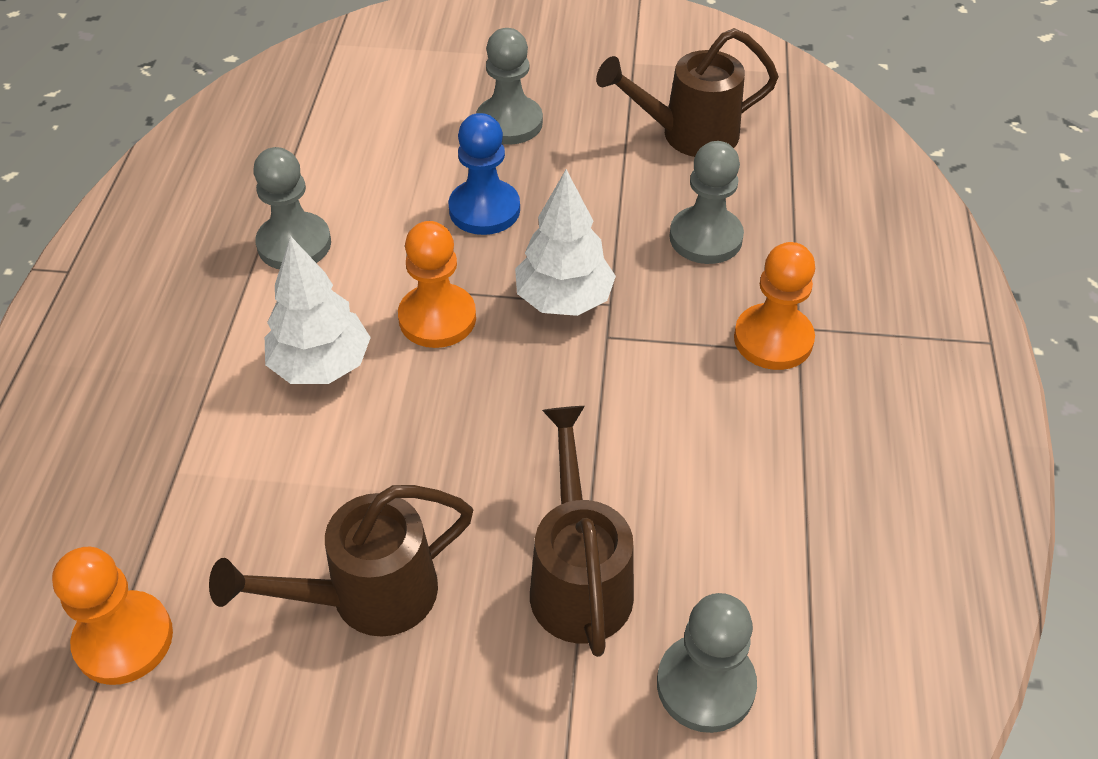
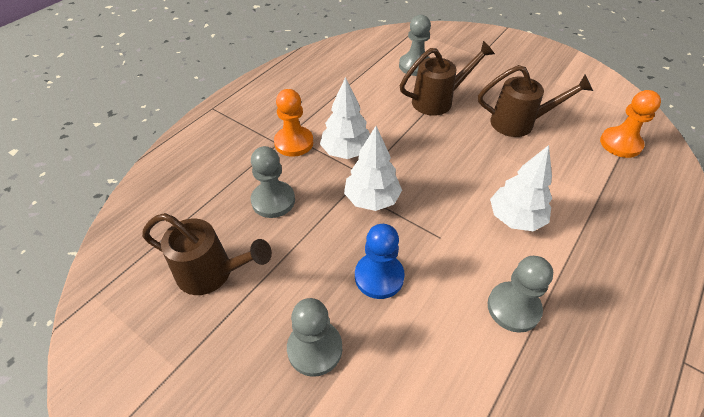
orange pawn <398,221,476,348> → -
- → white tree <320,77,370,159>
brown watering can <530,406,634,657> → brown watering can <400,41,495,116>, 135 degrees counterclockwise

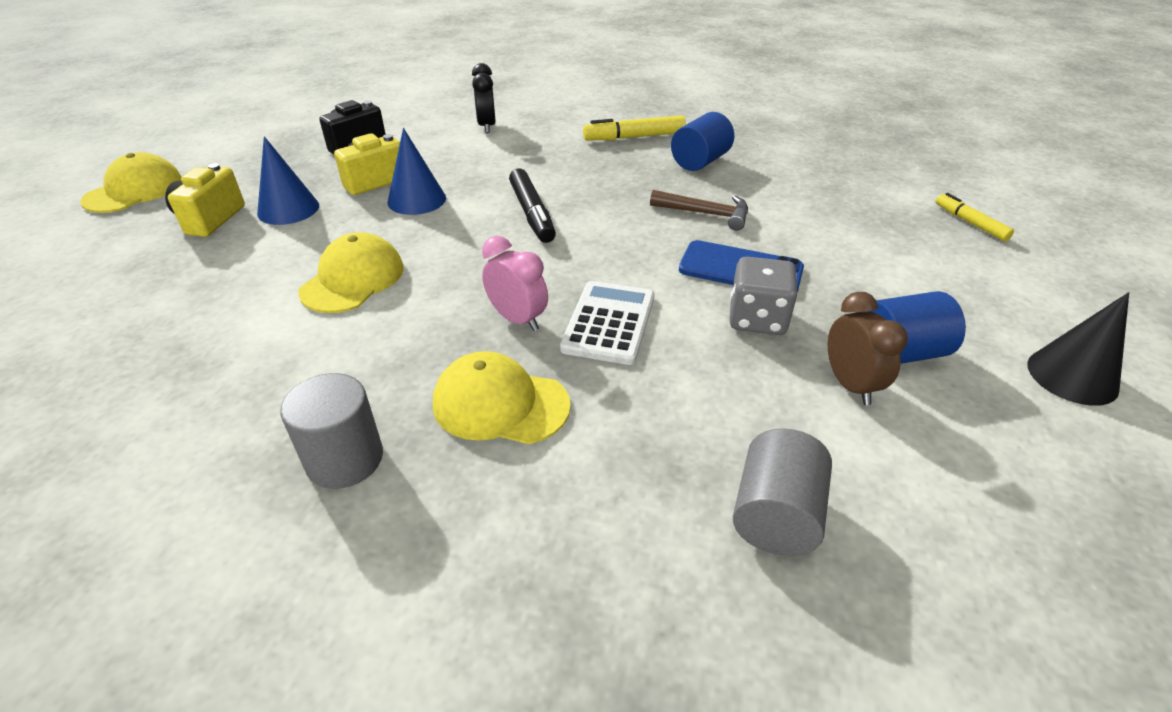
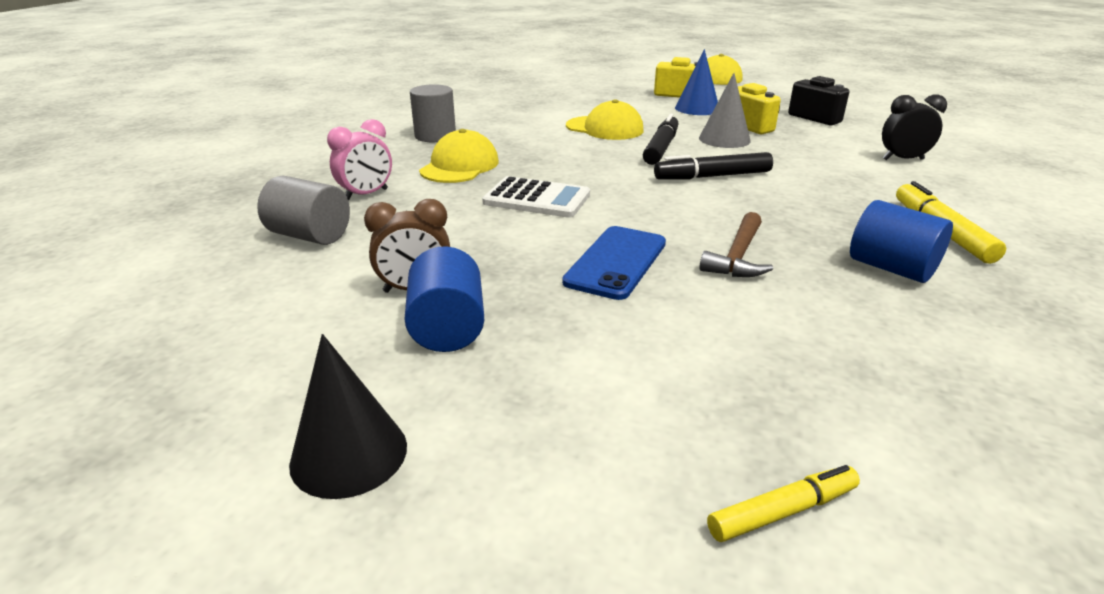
grey dice <729,257,798,335> → -
- → black marker <643,114,678,165>
pink clock <482,236,548,331> → pink clock <327,119,392,201>, moved
blue cone <388,128,446,215> → grey cone <699,73,751,148>

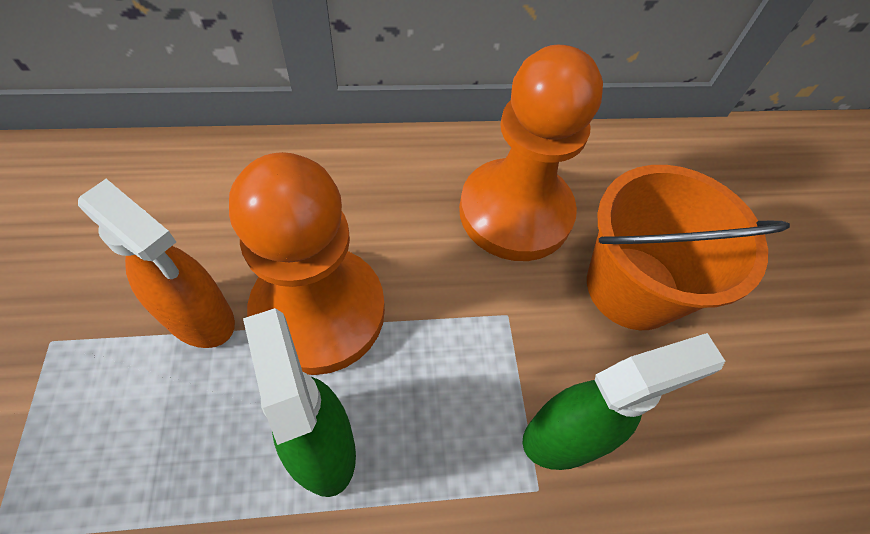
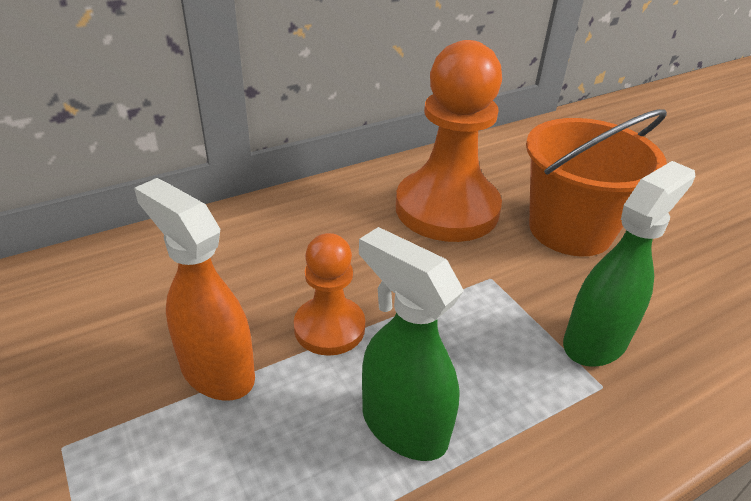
orange spray bottle <78,179,235,348> → orange spray bottle <134,178,255,401>, 150 degrees counterclockwise
orange pawn <229,152,385,375> → orange pawn <294,233,365,356>, x0.54

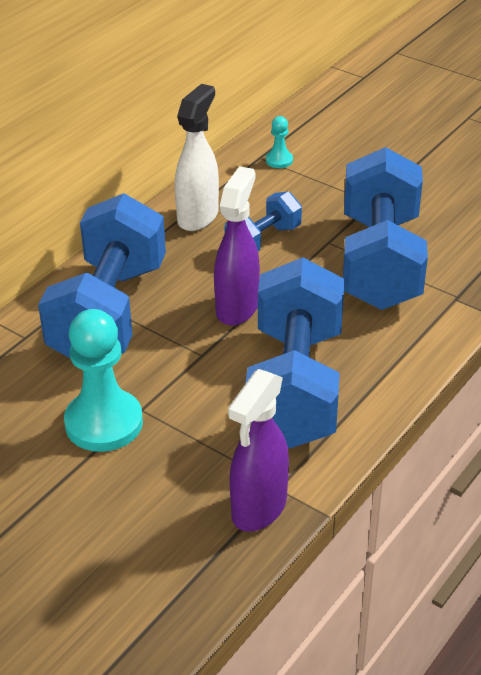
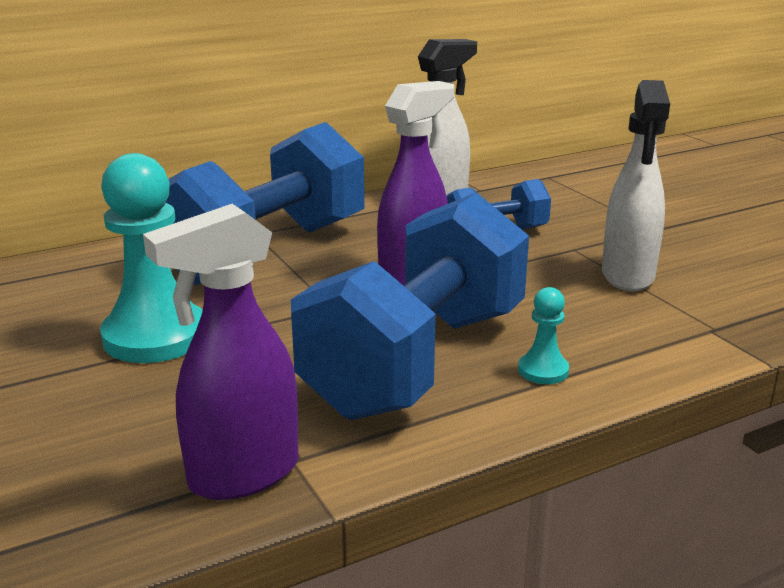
turquoise pawn <266,116,293,168> → turquoise pawn <518,287,569,384>, moved
blue dumbbell <343,147,428,310> → white spray bottle <602,80,670,291>

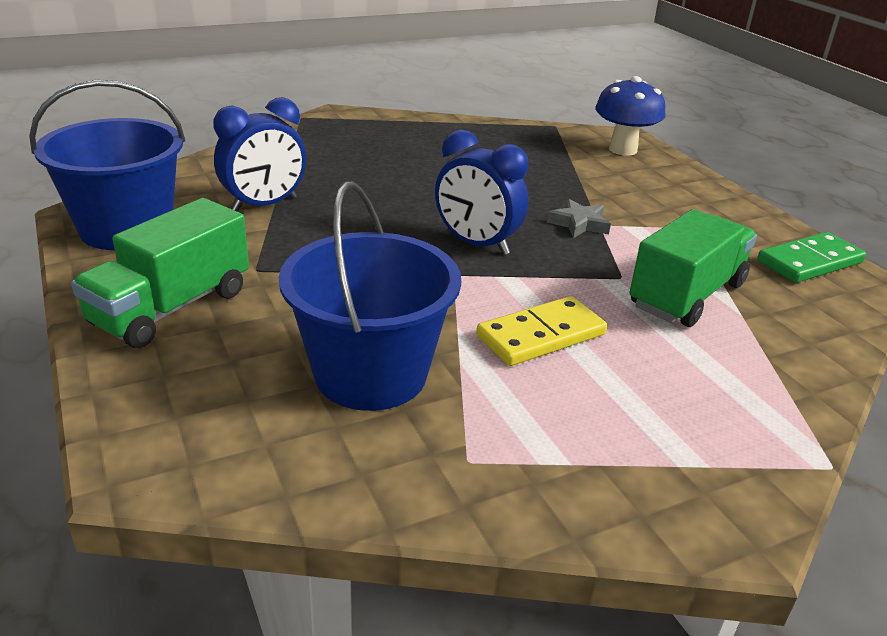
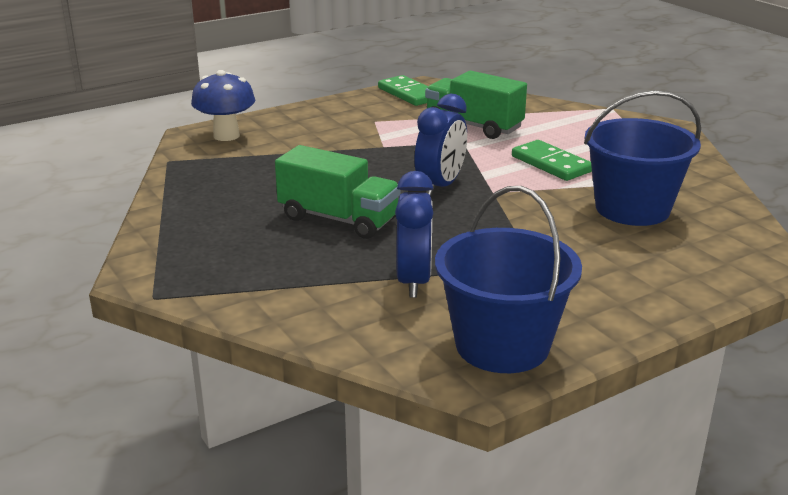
grey star <547,199,611,238> → -
green truck <71,198,249,348> → green truck <275,145,400,239>, moved
yellow domino <476,296,607,366> → green domino <512,140,592,181>
blue clock <213,97,306,212> → blue clock <395,171,433,298>, 45 degrees clockwise

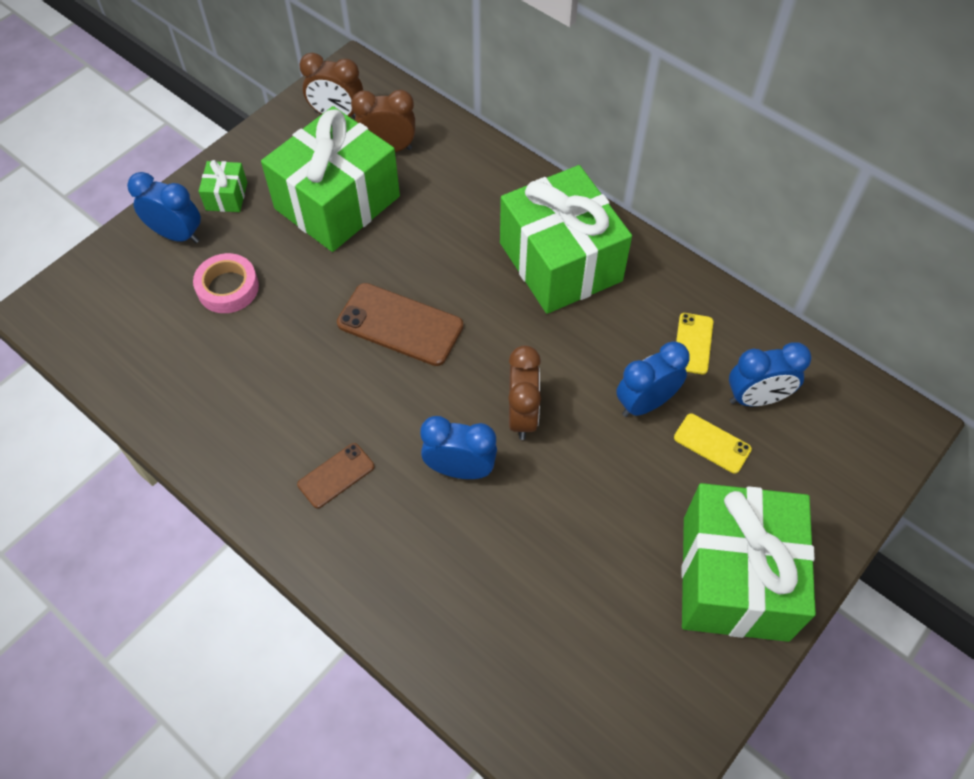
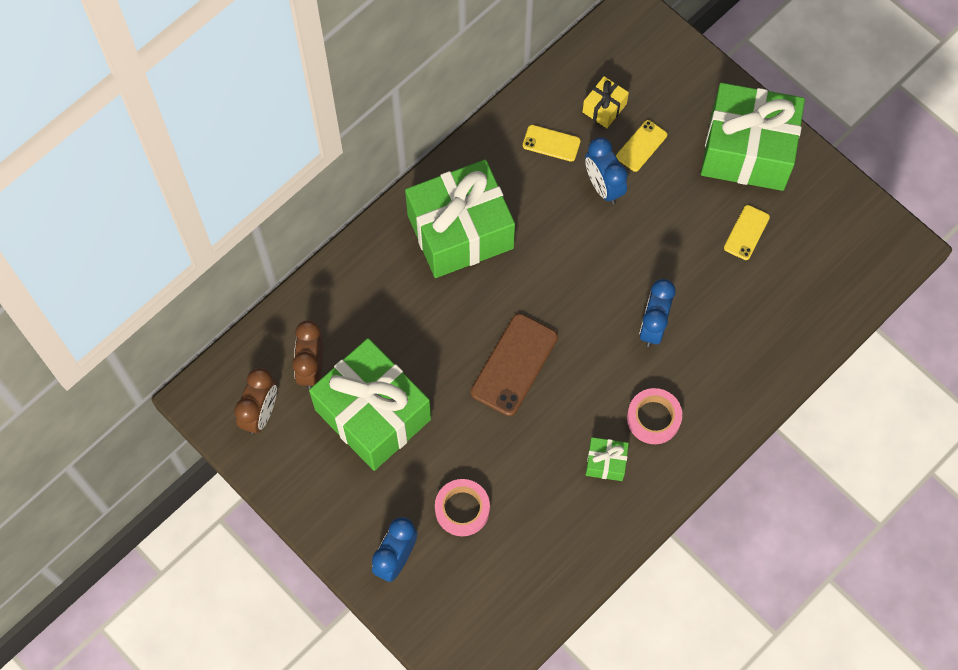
brown clock <508,345,541,440> → -
- → yellow phone <724,205,770,260>
green gift <199,160,247,212> → green gift <586,437,629,481>, moved
brown phone <297,443,374,508> → pink tape <627,388,682,444>
blue clock <729,342,812,406> → yellow gift <583,76,629,128>

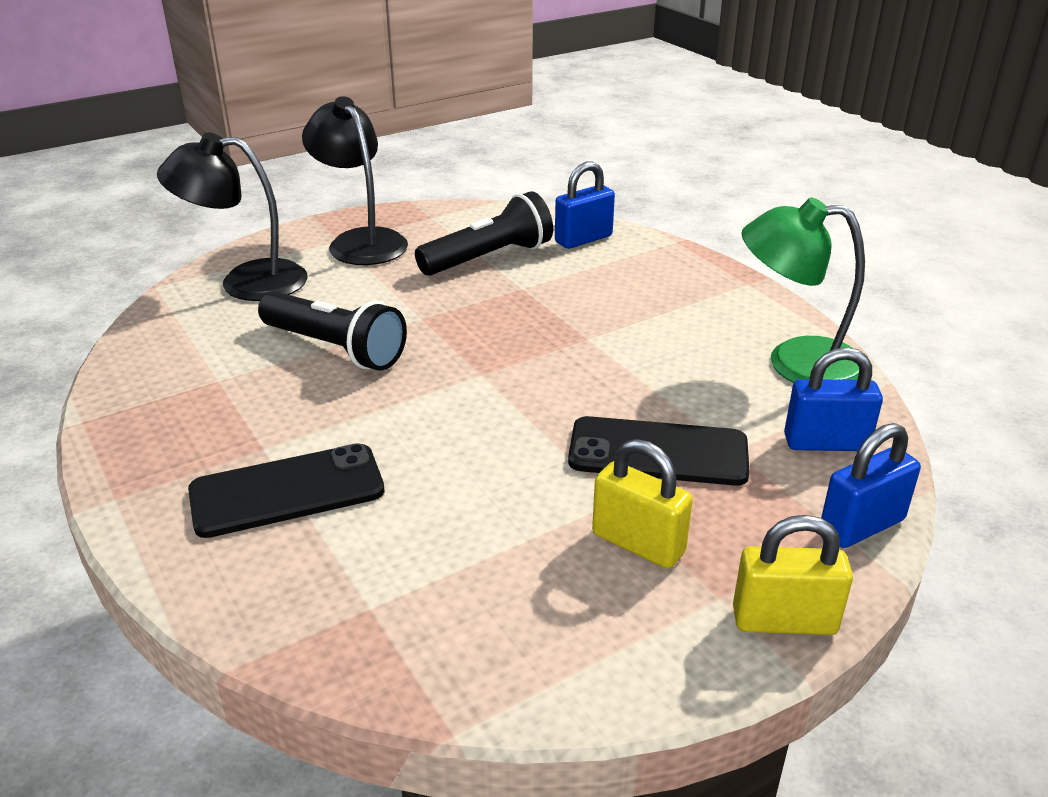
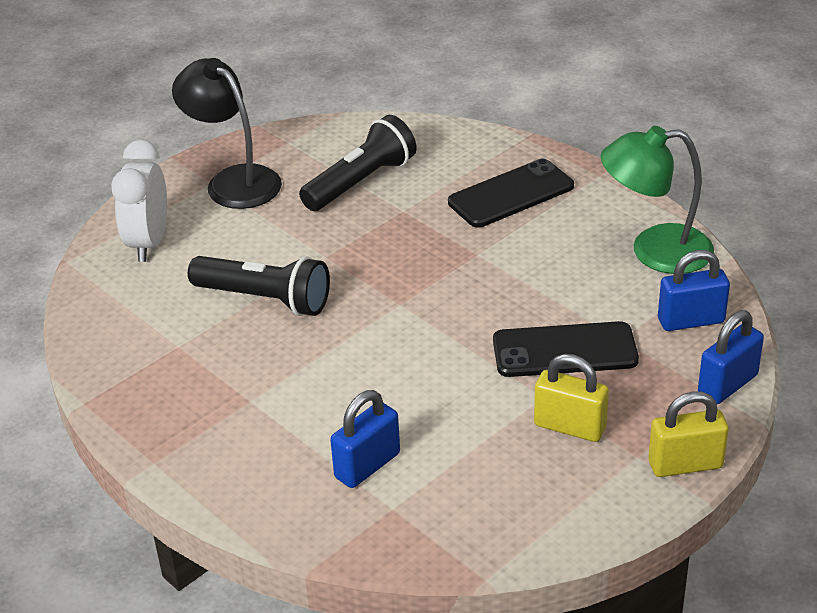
black phone <188,443,385,538> → black phone <448,159,574,228>, moved
blue padlock <555,161,615,249> → blue padlock <330,390,400,488>, moved
black lamp <157,132,307,301> → white clock <111,140,167,262>

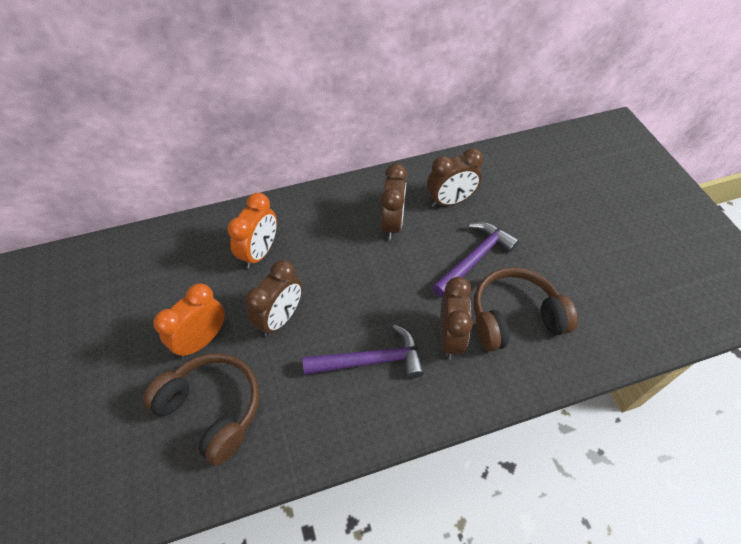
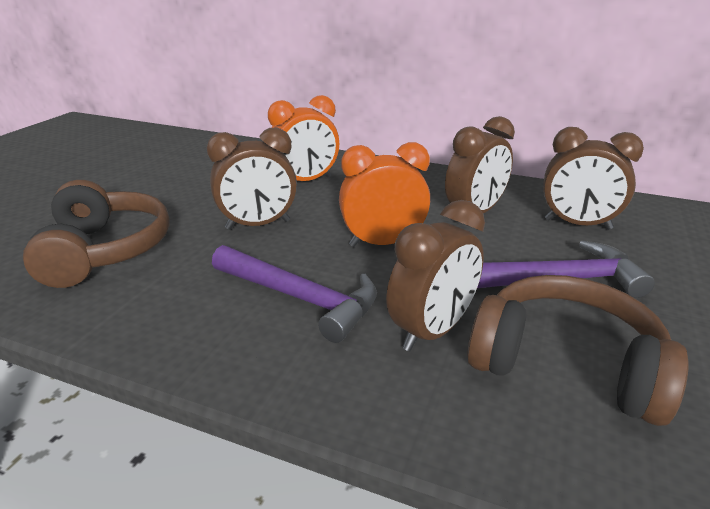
orange clock <153,283,225,357> → orange clock <339,142,430,247>, moved

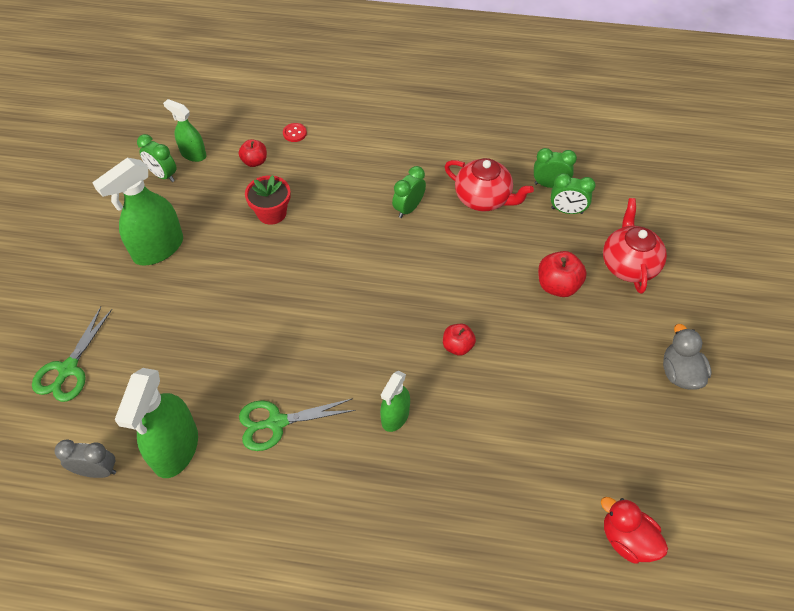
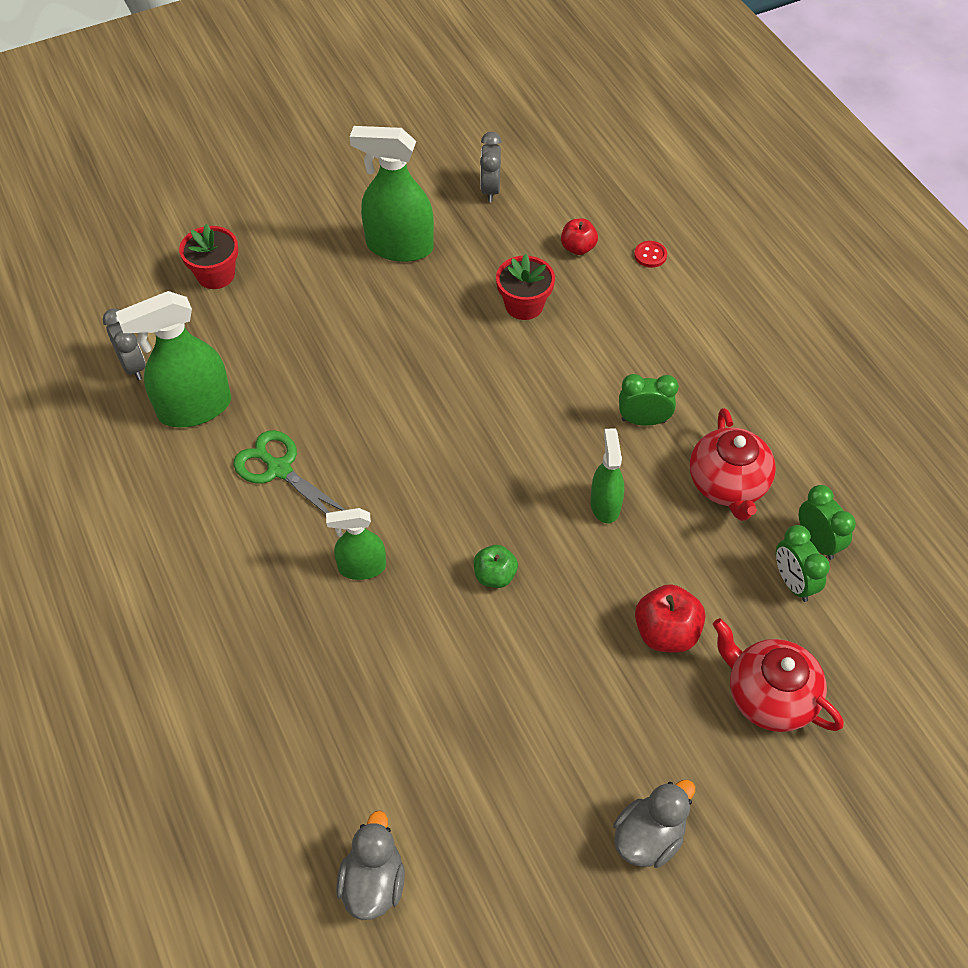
green spray bottle <163,99,206,162> → green spray bottle <590,428,624,523>, moved
green scissors <32,307,112,402> → red flower pot <179,224,238,289>
green clock <137,134,177,182> → grey clock <480,132,502,202>
red apple <443,324,476,356> → green apple <474,545,518,588>
red duck <601,497,668,563> → grey duck <336,810,405,920>
red teapot <603,198,667,294> → red teapot <713,618,843,732>, 105 degrees counterclockwise

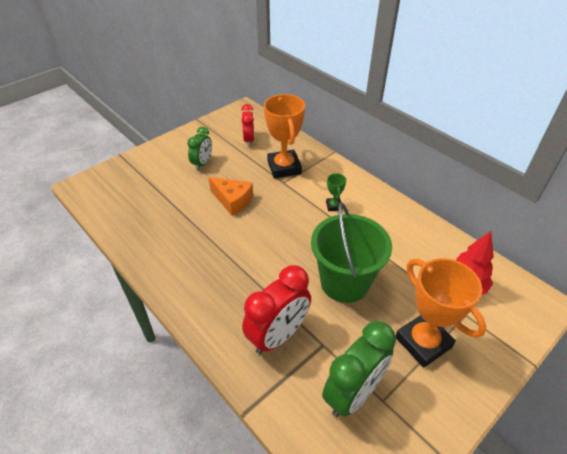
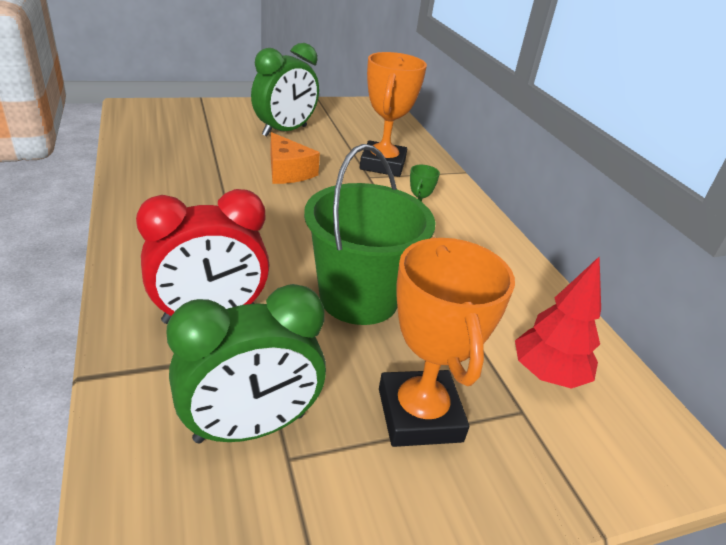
red clock <241,104,255,146> → -
green clock <187,127,212,170> → green clock <251,43,319,137>, x1.64

